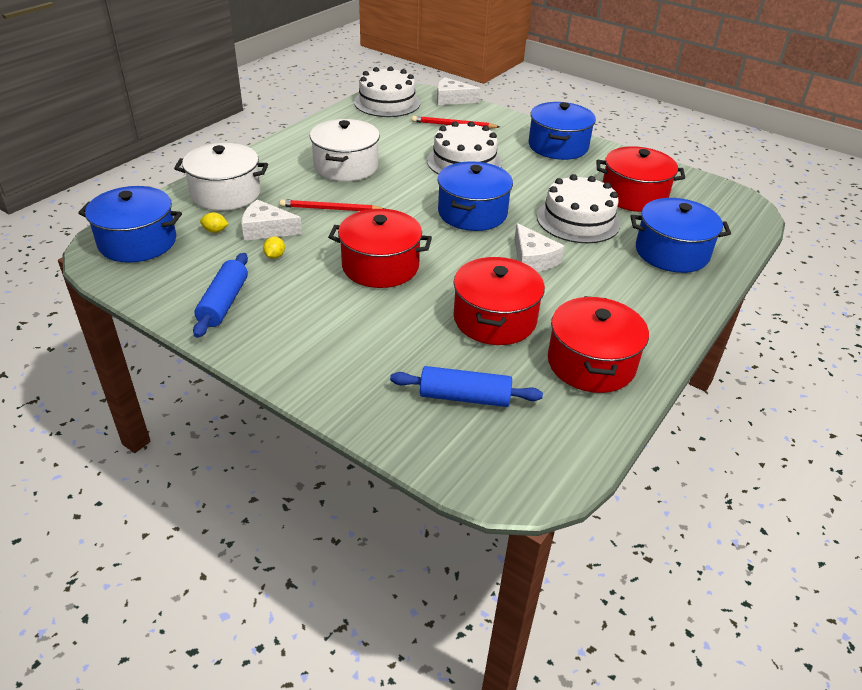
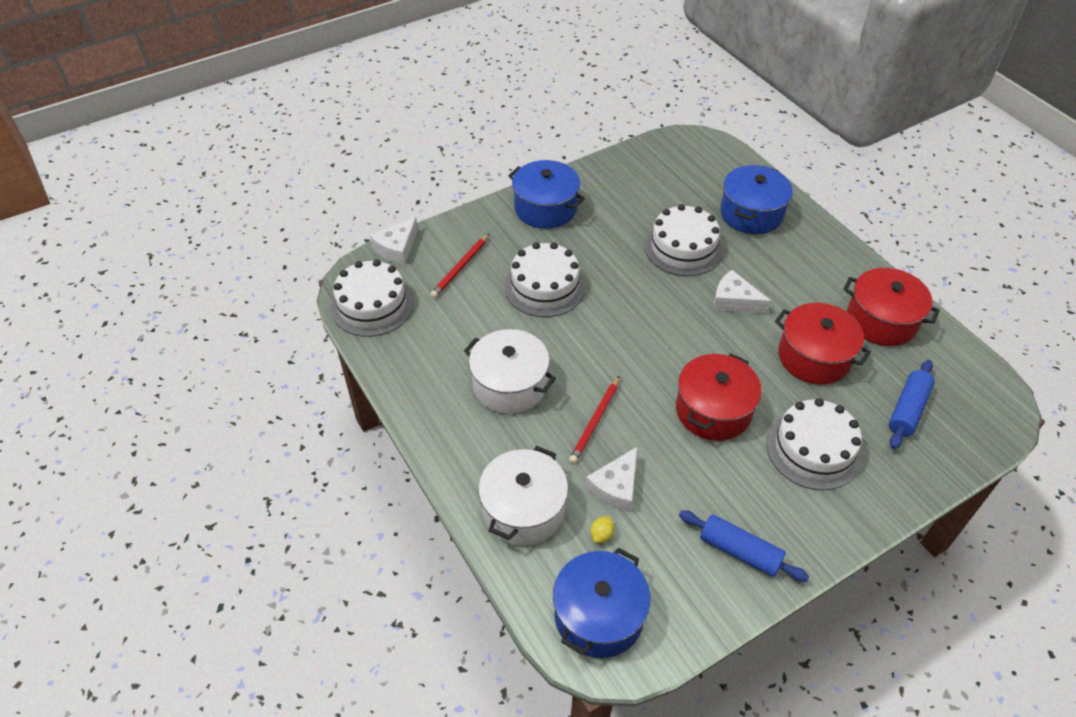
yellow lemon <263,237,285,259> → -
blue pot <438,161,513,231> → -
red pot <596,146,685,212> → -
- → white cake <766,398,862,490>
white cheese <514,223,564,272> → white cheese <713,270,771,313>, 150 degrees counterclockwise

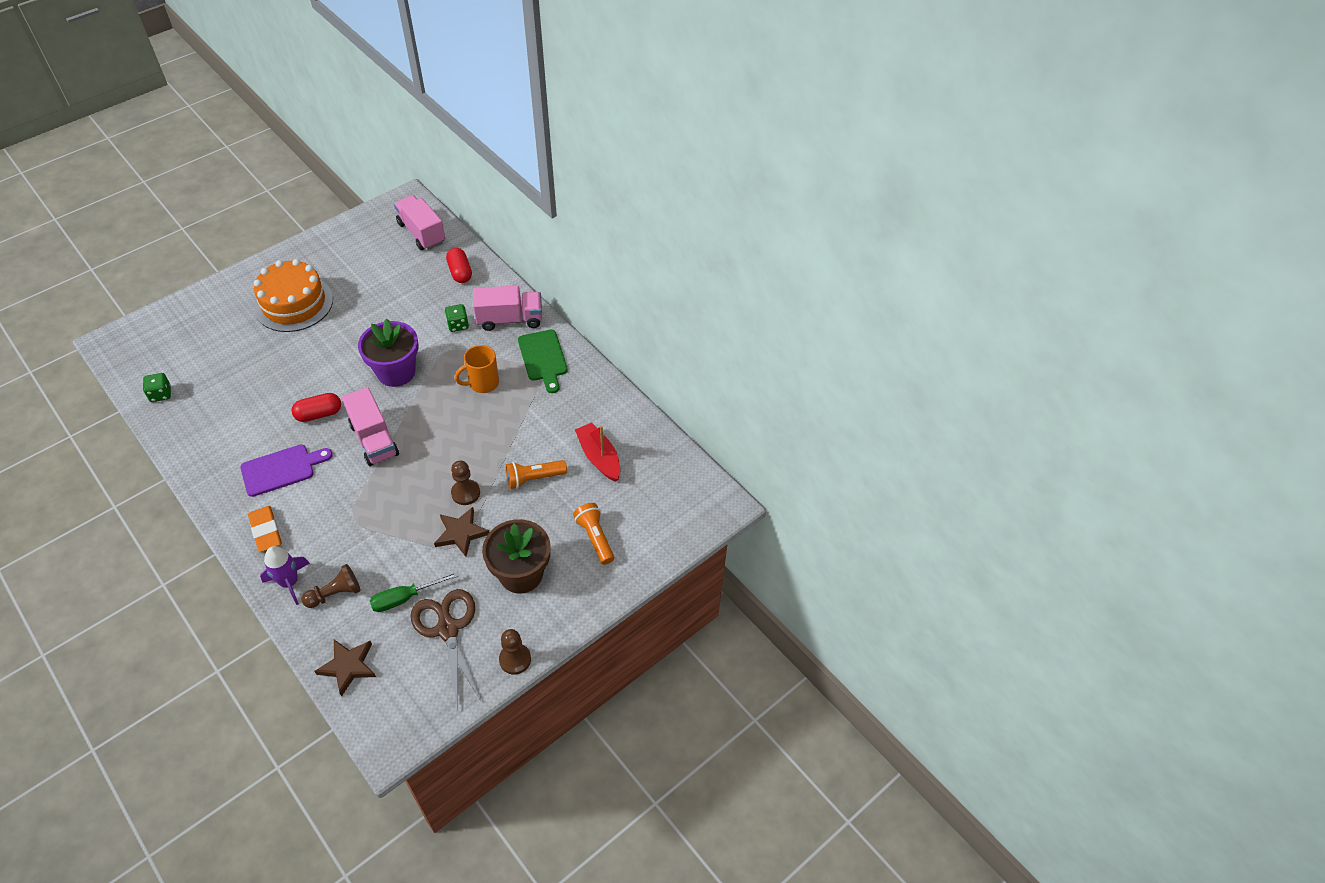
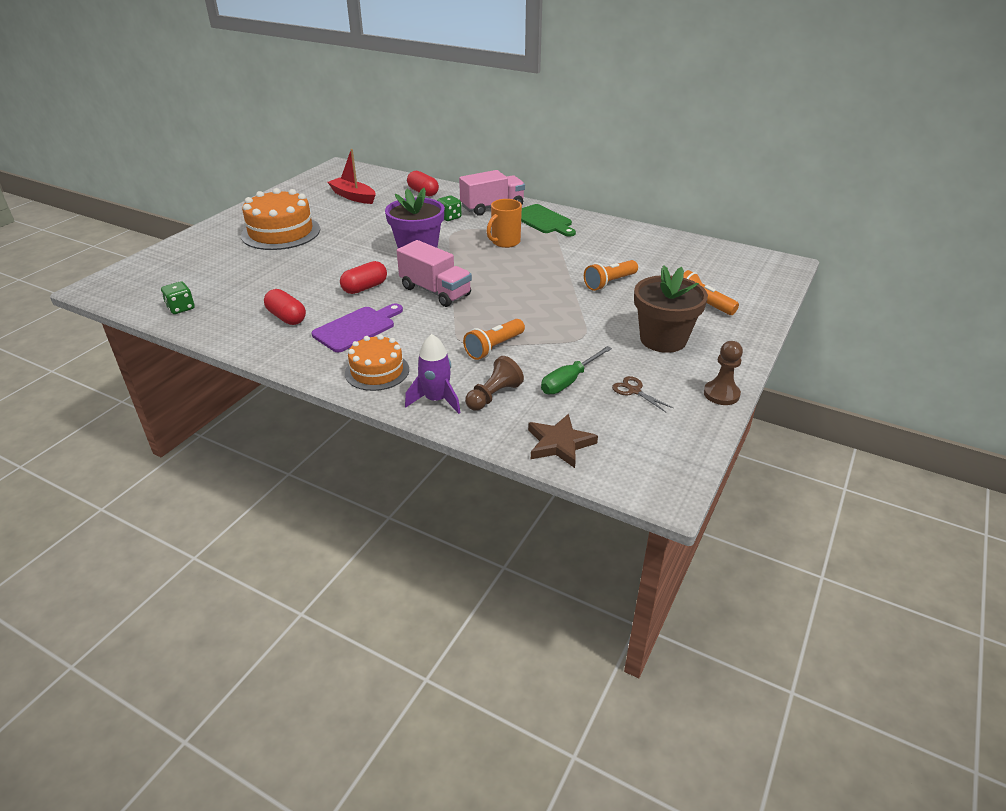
pink truck <394,195,445,250> → -
brown star <434,507,489,557> → -
brown pawn <451,461,480,505> → -
- → red capsule <264,289,306,325>
- → orange flashlight <463,319,525,360>
red boat <575,422,620,481> → red boat <328,149,376,204>, moved
orange eraser <248,506,282,552> → orange cake <345,334,409,391>
brown scissors <410,589,481,708> → brown scissors <612,376,673,412>, x0.45

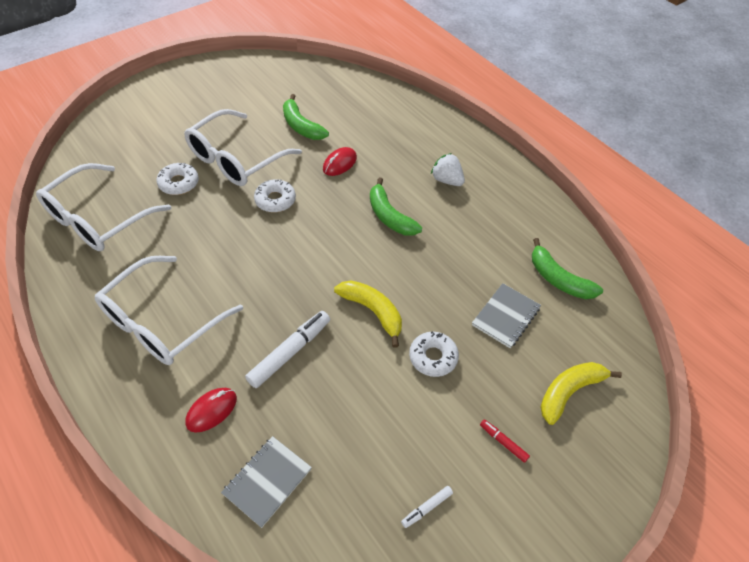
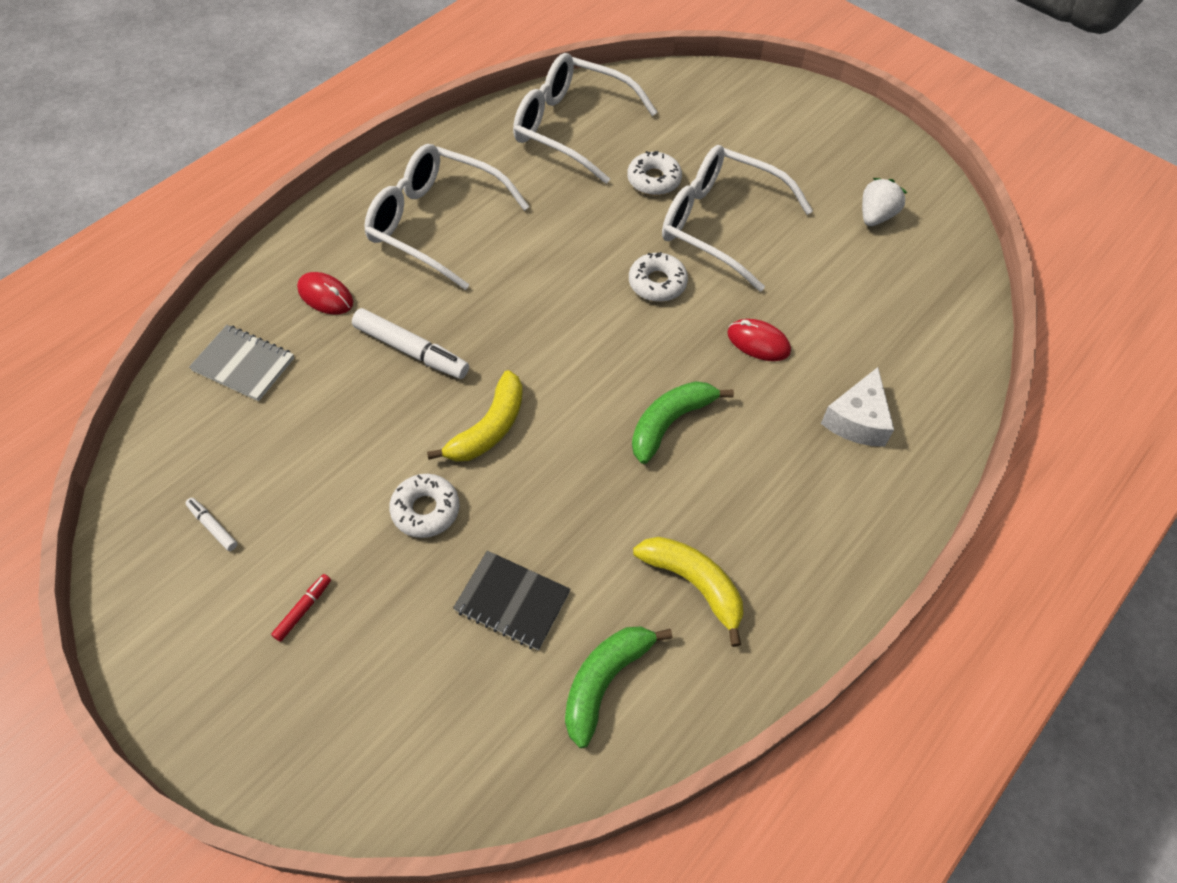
green banana <283,94,329,140> → -
- → white cheese <821,367,894,447>
white strawberry <431,153,465,186> → white strawberry <862,178,907,226>, moved
yellow banana <541,362,622,425> → yellow banana <633,537,743,647>, moved
grey notebook <472,283,541,348> → black notebook <453,551,571,650>

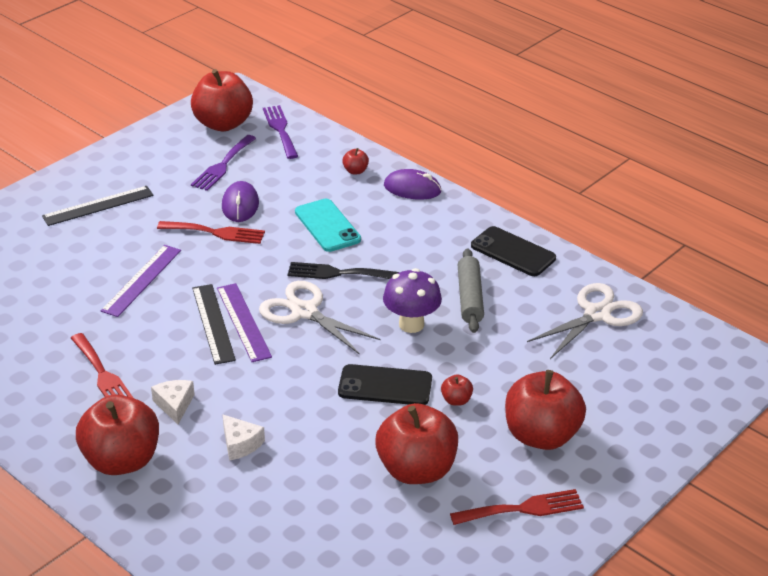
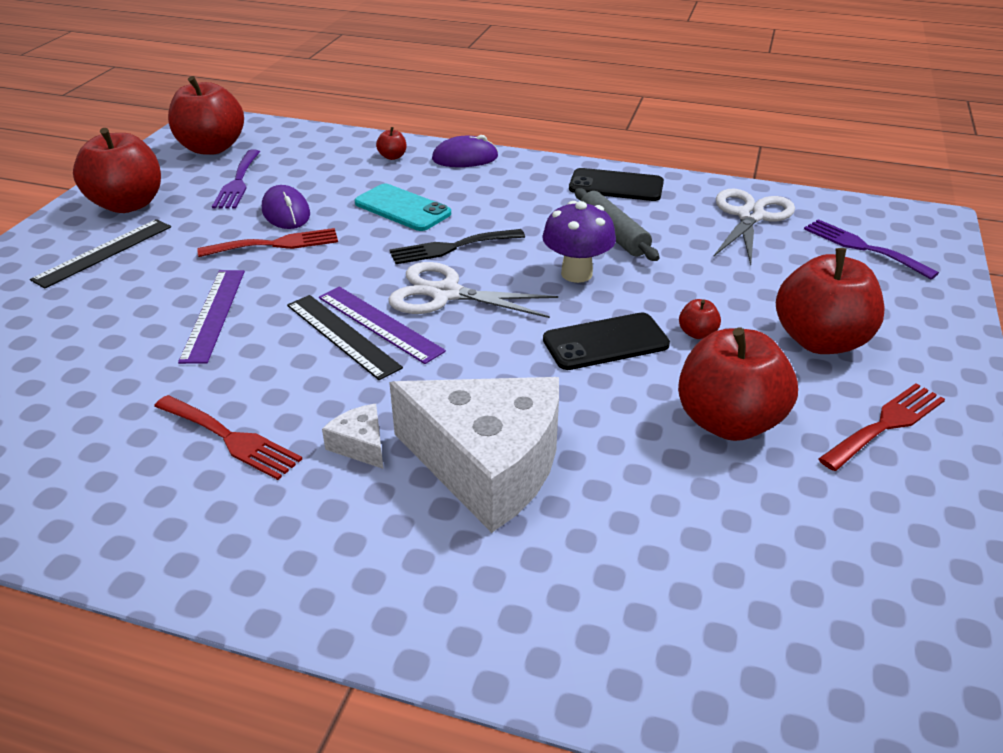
red apple <76,395,159,475> → red apple <73,128,161,213>, moved
purple fork <263,105,298,159> → purple fork <804,219,939,279>, moved
white cheese <223,415,265,461> → white cheese <389,377,559,533>, x2.47

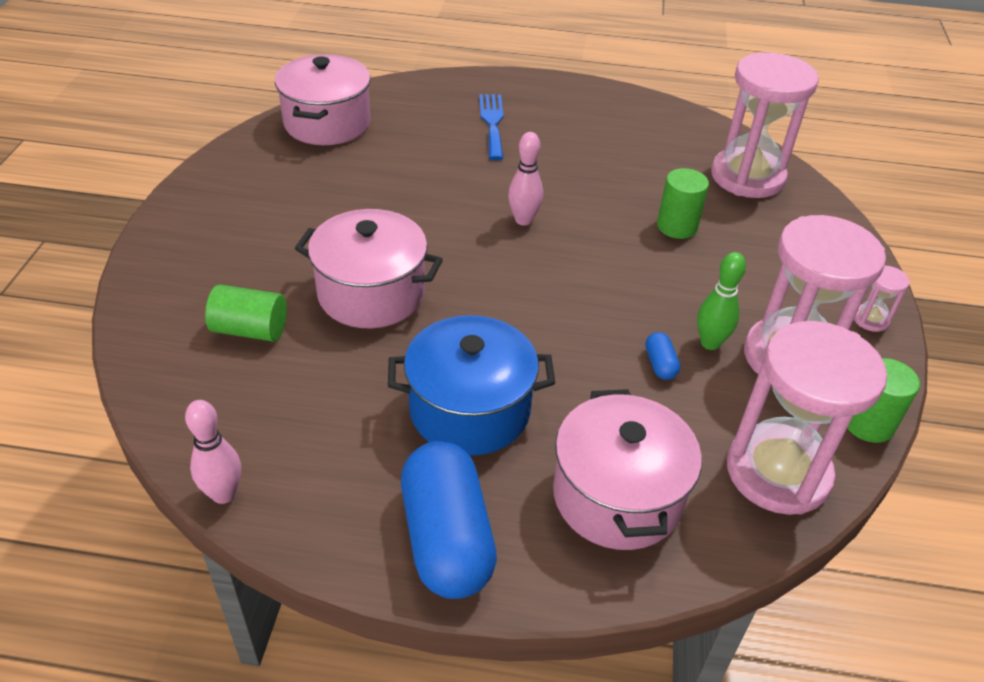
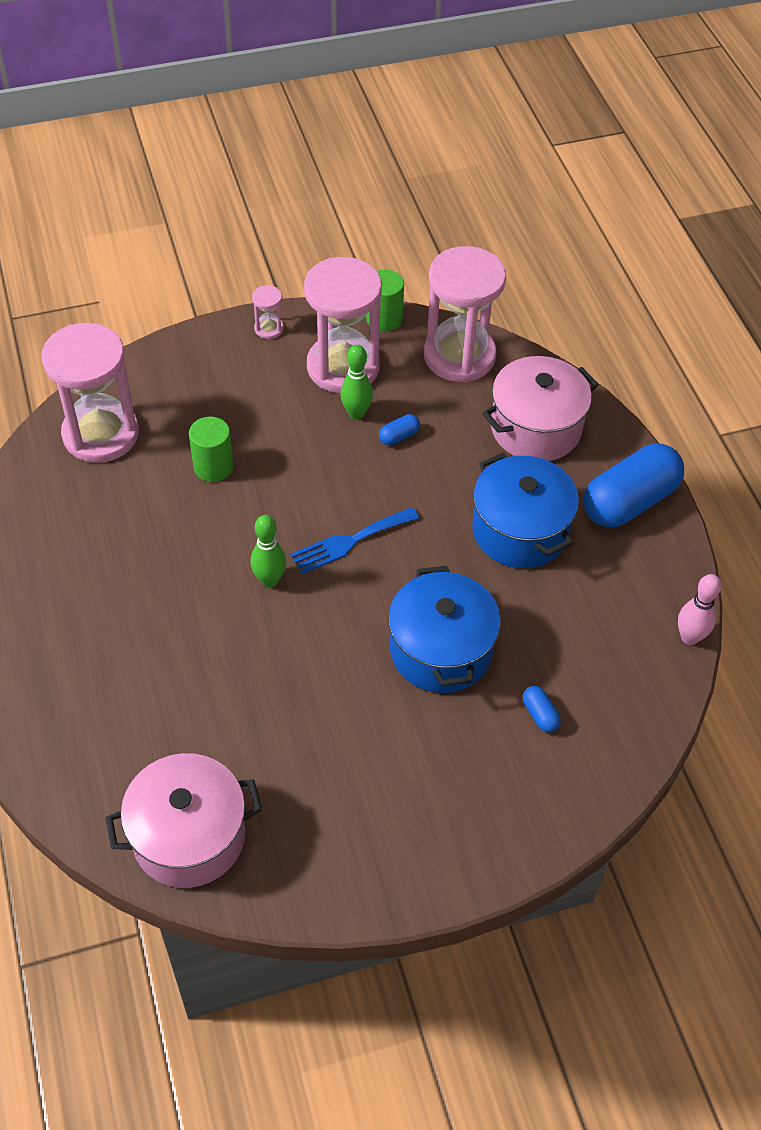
blue fork <479,94,503,160> → blue fork <290,507,419,574>, moved
green cylinder <205,284,287,342> → blue capsule <523,686,561,733>
pink pot <295,209,443,328> → blue pot <388,566,501,693>
pink bowling pin <508,132,543,226> → green bowling pin <251,515,286,587>

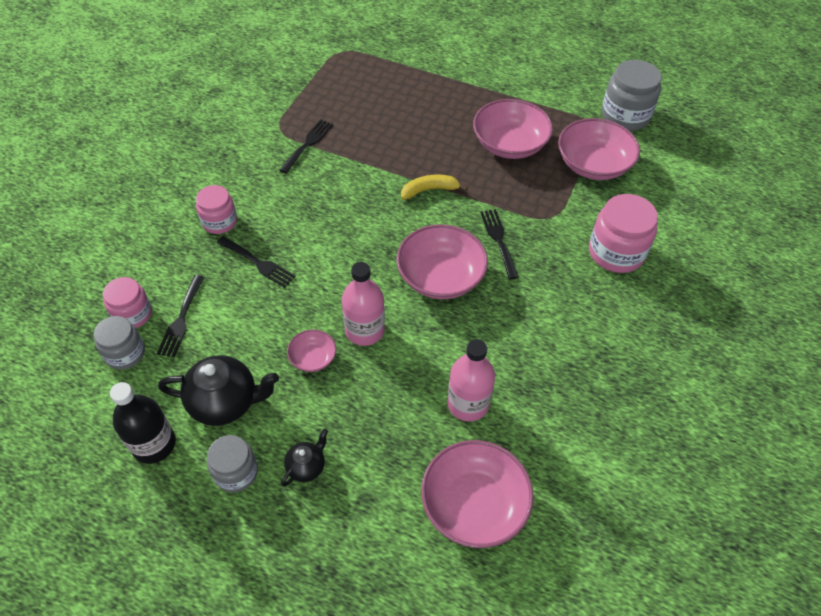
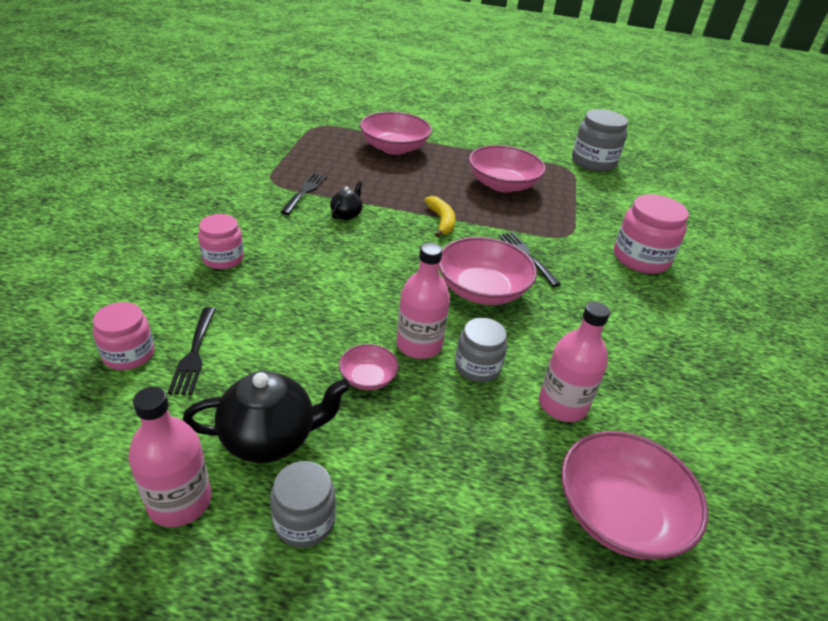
black fork <217,236,296,288> → -
grey jar <94,316,145,370> → grey jar <455,318,507,382>, moved
black teapot <281,429,328,486> → black teapot <330,181,363,220>, moved
pink bowl <558,118,640,180> → pink bowl <360,112,432,155>, moved
black bottle <110,382,176,464> → pink bottle <128,387,211,527>
yellow banana <401,174,468,200> → yellow banana <425,196,455,238>, 105 degrees clockwise

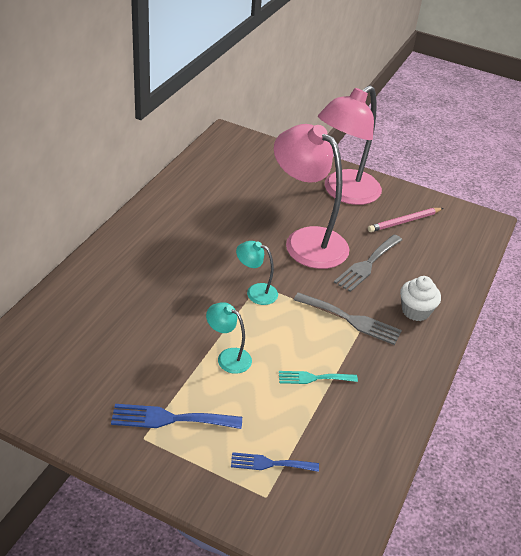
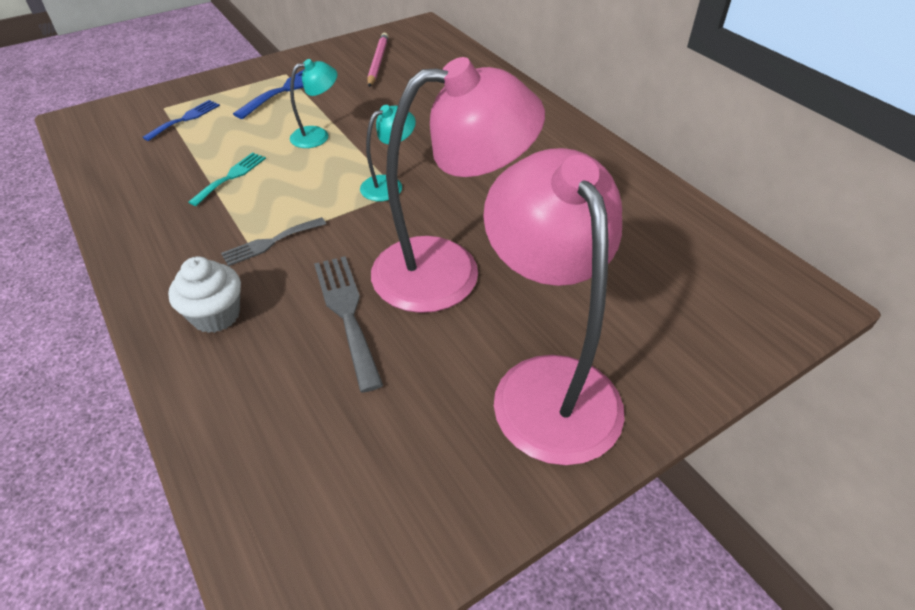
pink pencil <368,208,443,232> → pink pencil <367,32,388,87>, moved
grey fork <294,292,402,345> → grey fork <221,217,326,266>, x0.65

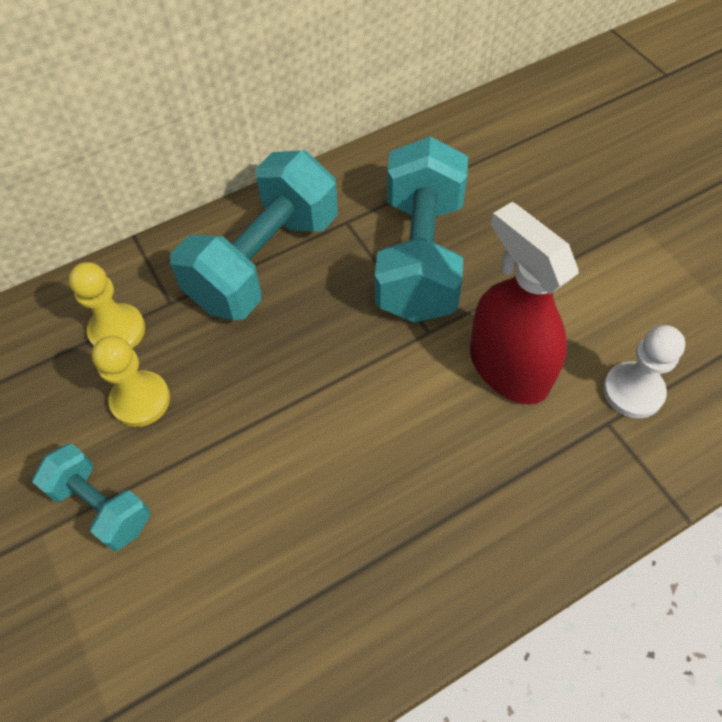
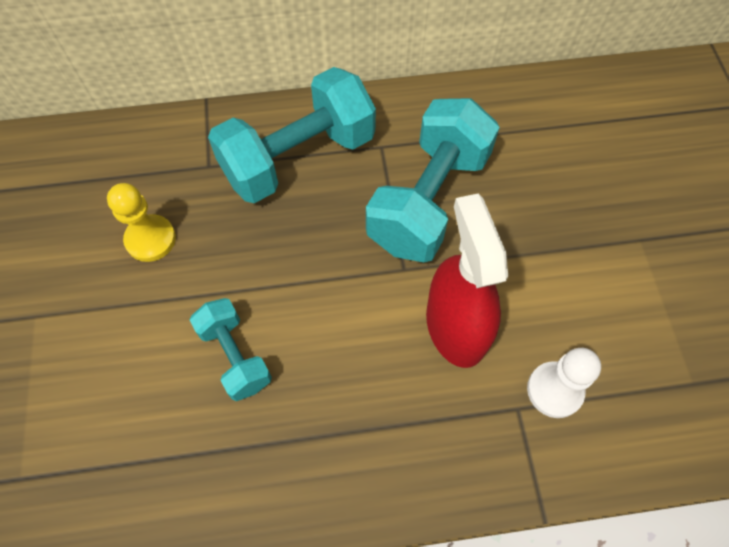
yellow pawn <69,262,145,349> → -
turquoise dumbbell <32,443,150,551> → turquoise dumbbell <190,298,272,401>, moved

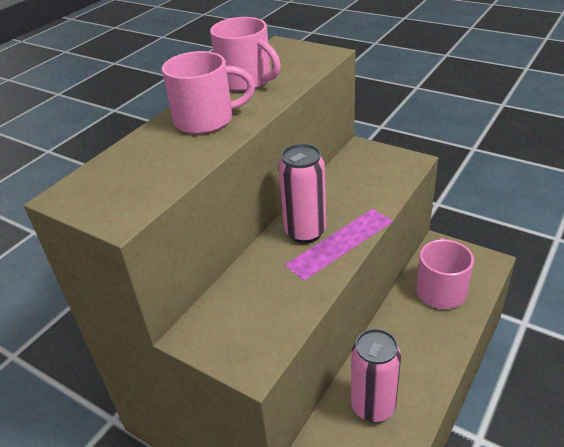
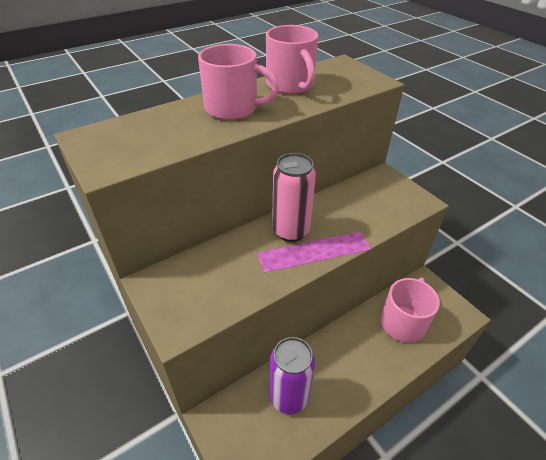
pink can <351,329,401,422> → purple can <269,337,315,414>

